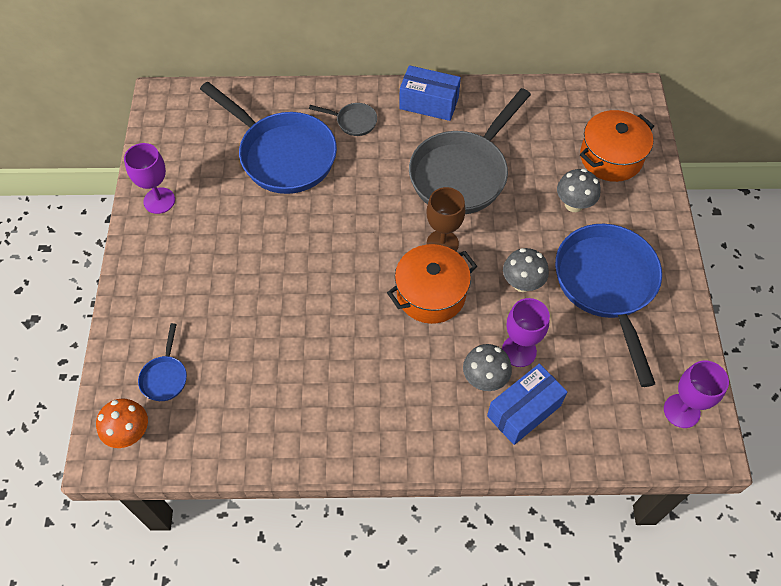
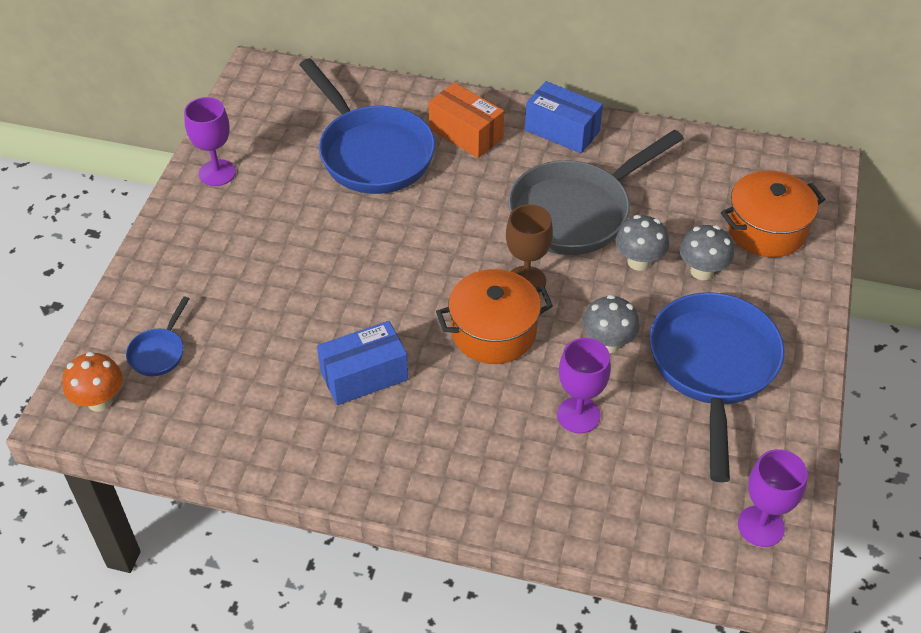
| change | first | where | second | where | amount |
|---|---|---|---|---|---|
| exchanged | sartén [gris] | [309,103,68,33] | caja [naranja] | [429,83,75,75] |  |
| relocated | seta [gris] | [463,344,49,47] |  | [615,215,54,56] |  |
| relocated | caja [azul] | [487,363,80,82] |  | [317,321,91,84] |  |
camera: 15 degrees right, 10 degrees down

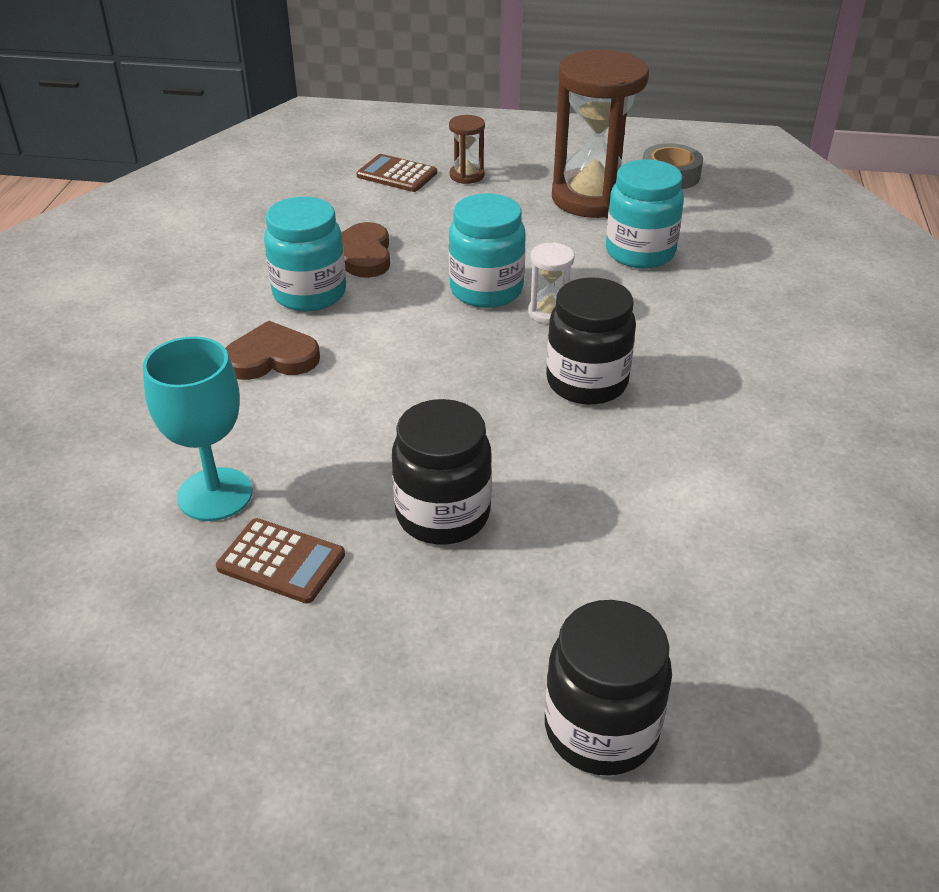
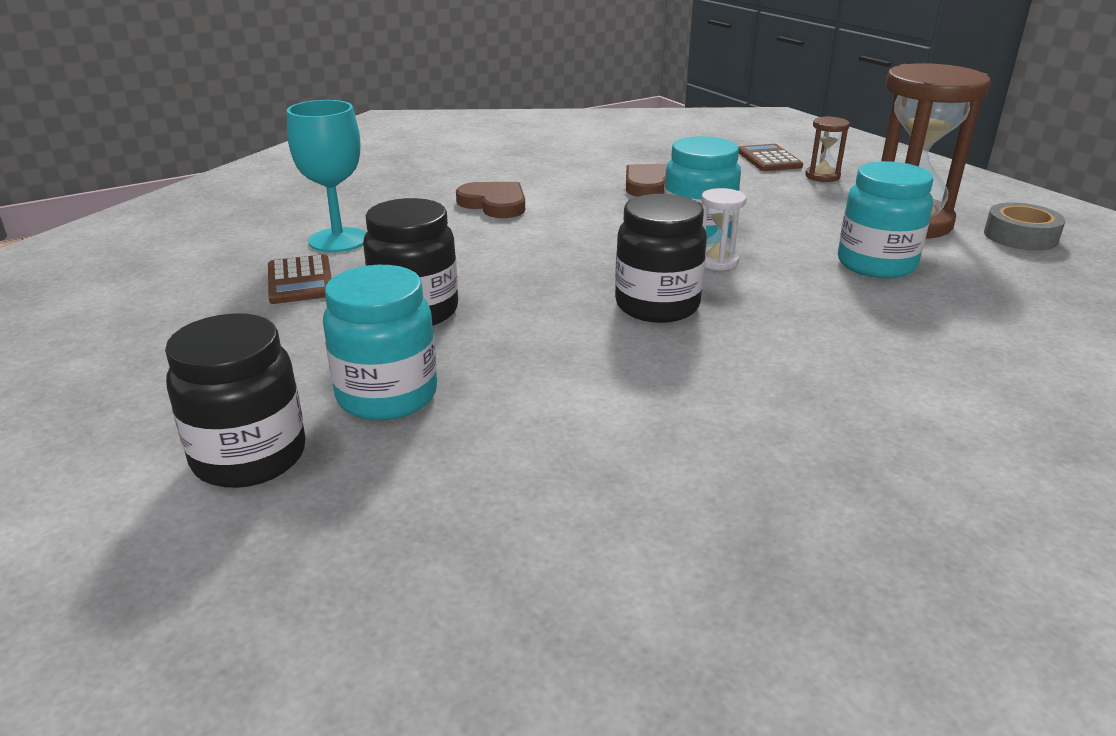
| change | first | where | second | where | amount |
|---|---|---|---|---|---|
| relocated | tarro [turquesa] | [264,197,82,114] |  | [323,265,114,155] |  |
camera: 50 degrees right, 10 degrees down

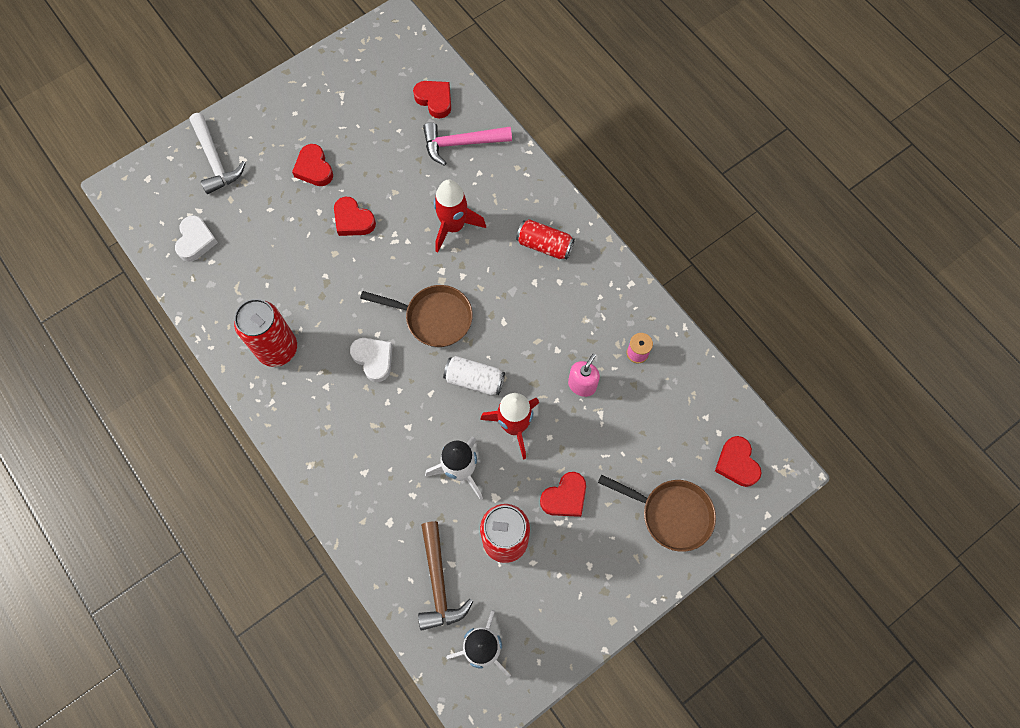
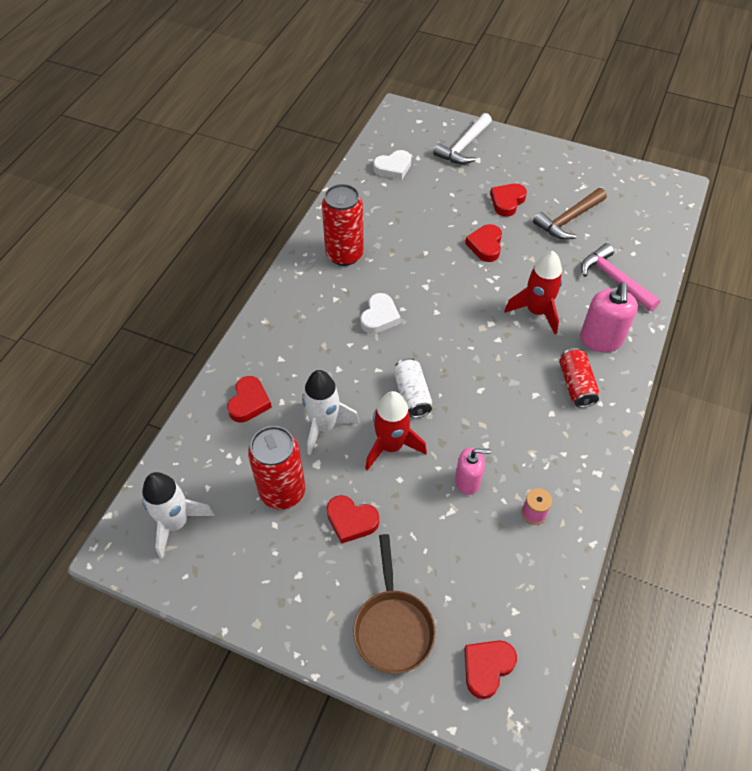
| change | first | where | second | where | amount |
|---|---|---|---|---|---|
| relocated | corazón [rojo] | [413,81,38,37] |  | [227,376,45,47] |  |
| missing | sartén [marrón] | [360,285,113,62] |  |  |  |
| relocated | martillo [marrón] | [418,521,55,110] |  | [533,188,74,51] |  |
| appeared |  |  | dispensador de jabón [rosa] | [580,282,58,70] |  |
camera: 60 degrees right, 15 degrees down

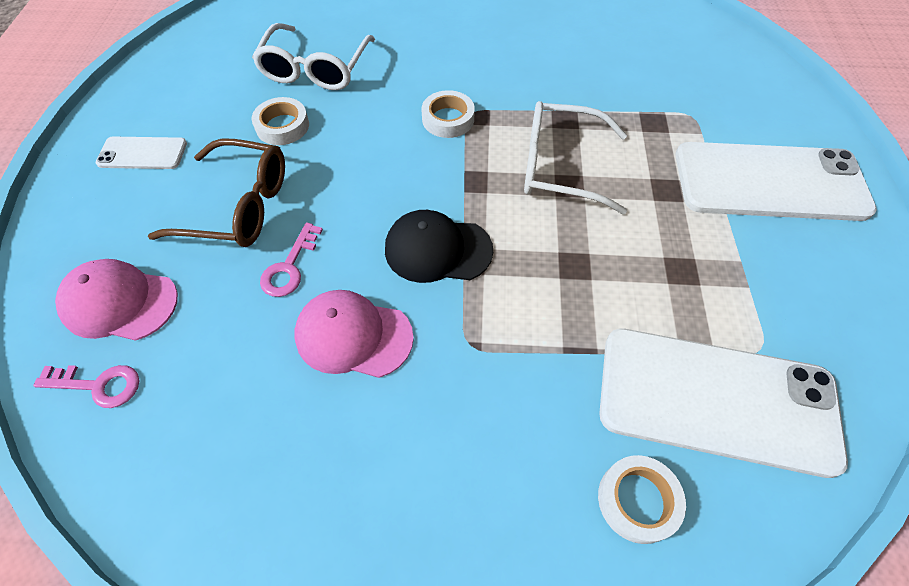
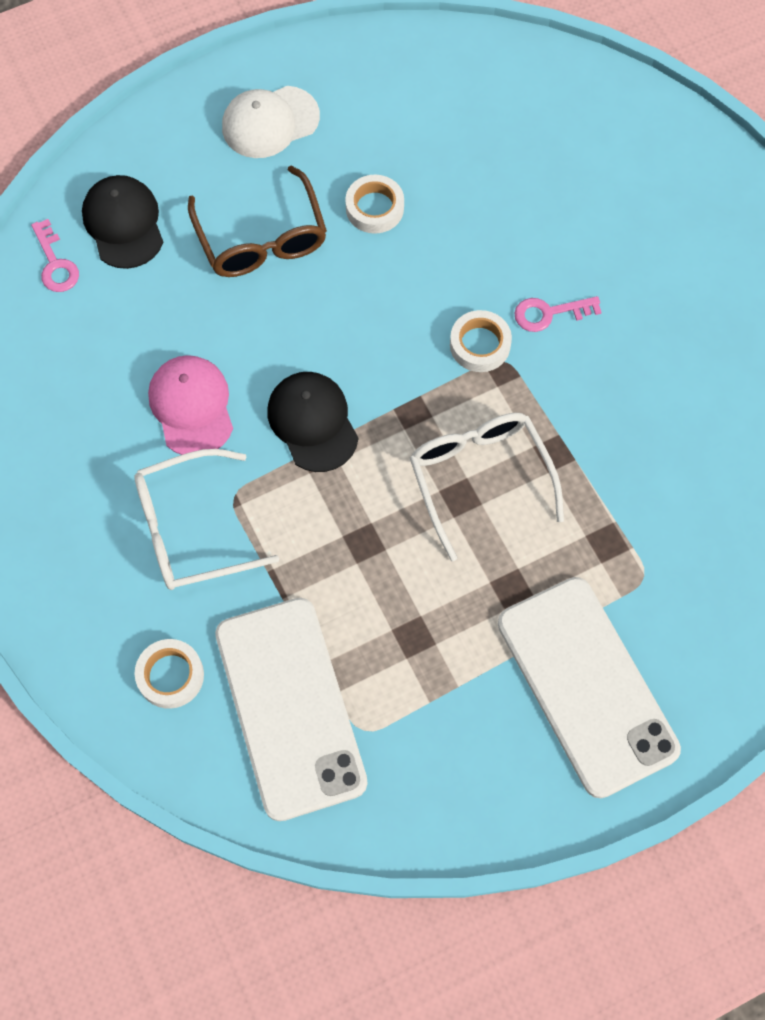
| change | first | where | second | where | amount |
|---|---|---|---|---|---|
| relocated | gafas [blanco] | [252,23,123,67] |  | [134,449,145,141] |  |
| exchanged | móvil [blanco] | [96,137,91,32] | gorra [blanco] | [222,86,98,72] |  |
| relocated | llave [rosa] | [260,222,63,75] |  | [514,296,88,36] |  |
| colour | gorra [rosa] | [55,259,123,82] | gorra [negro] | [82,175,81,94] |  |
camera: 60 degrees right, 10 degrees up

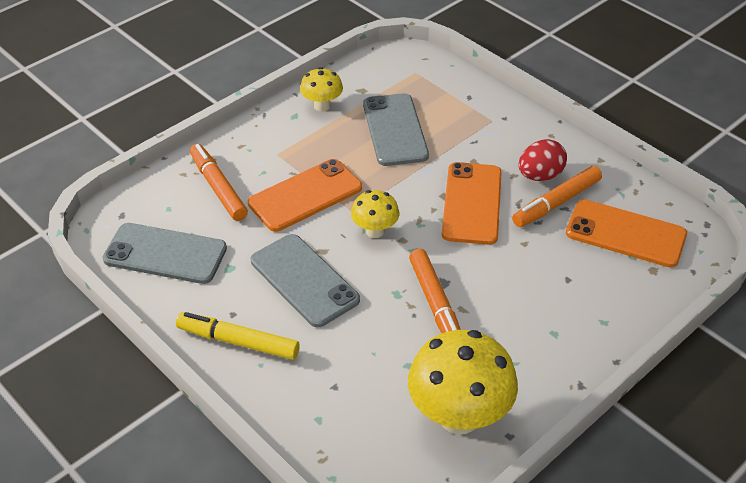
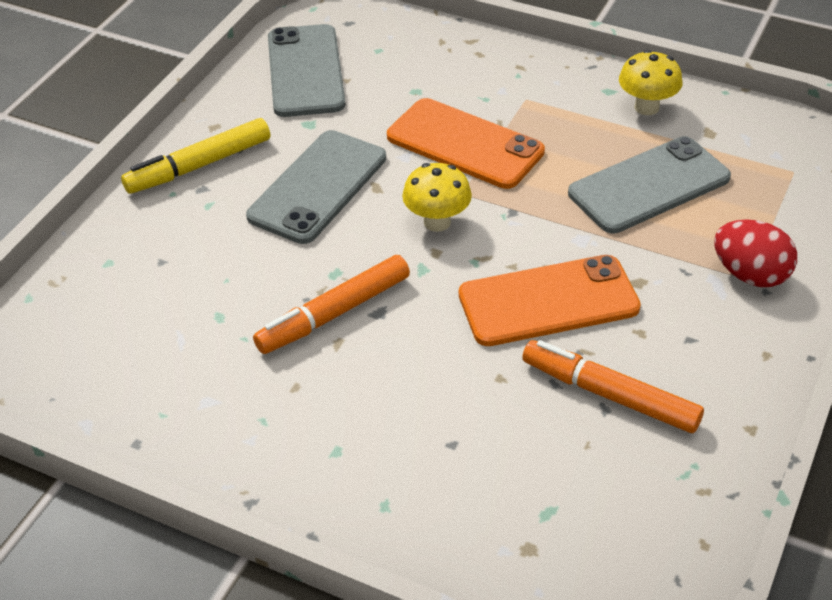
| change | first | where | second | where | amount |
|---|---|---|---|---|---|
| relocated | huevo [rojo] | [518,139,49,42] |  | [714,219,83,68] |  |
| missing | rotulador [naranja] | [190,144,58,77] |  |  |  |
| missing | móvil [naranja] | [566,199,121,69] |  |  |  |
| spun | rotulador [amarillo] | [176,312,124,48] |  | [121,118,149,76] | 120 degrees counterclockwise |
| missing | seta [amarillo] | [408,330,110,104] |  |  |  |
camera: 70 degrees right, 0 degrees up

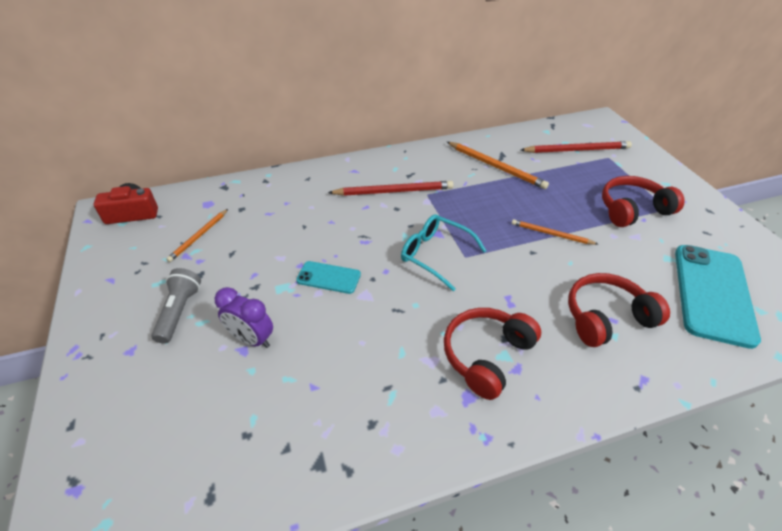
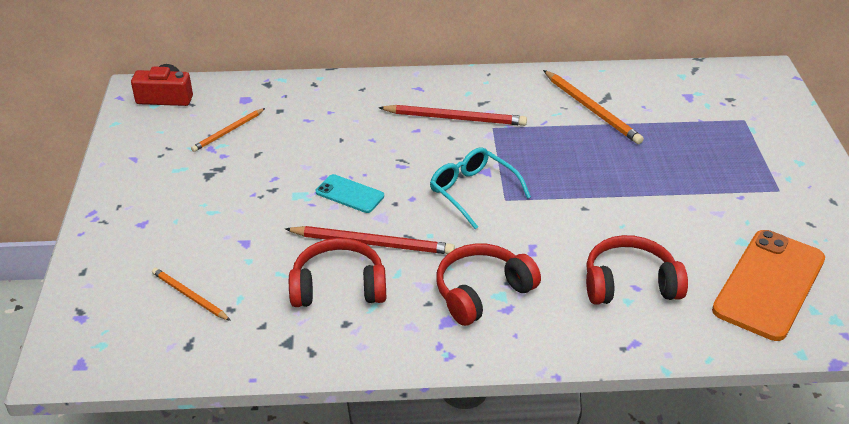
| change | first | where | second | where | amount |
|---|---|---|---|---|---|
| relocated | lápiz [rojo] | [521,141,111,12] |  | [285,226,170,28] |  |
| relocated | auriculares [rojo] | [602,176,83,51] |  | [289,238,97,69] |  |
| relocated | lápiz [naranja] | [512,219,86,26] |  | [152,268,79,53] |  |
| colour | móvil [turquesa] | [675,245,86,104] | móvil [naranja] | [712,230,113,111] |  |
| missing | lámpara de mano [gris] | [151,268,50,76] |  |  |  |
| missing | despertador [morado] | [214,287,59,61] |  |  |  |
camera: 15 degrees right, 5 degrees down

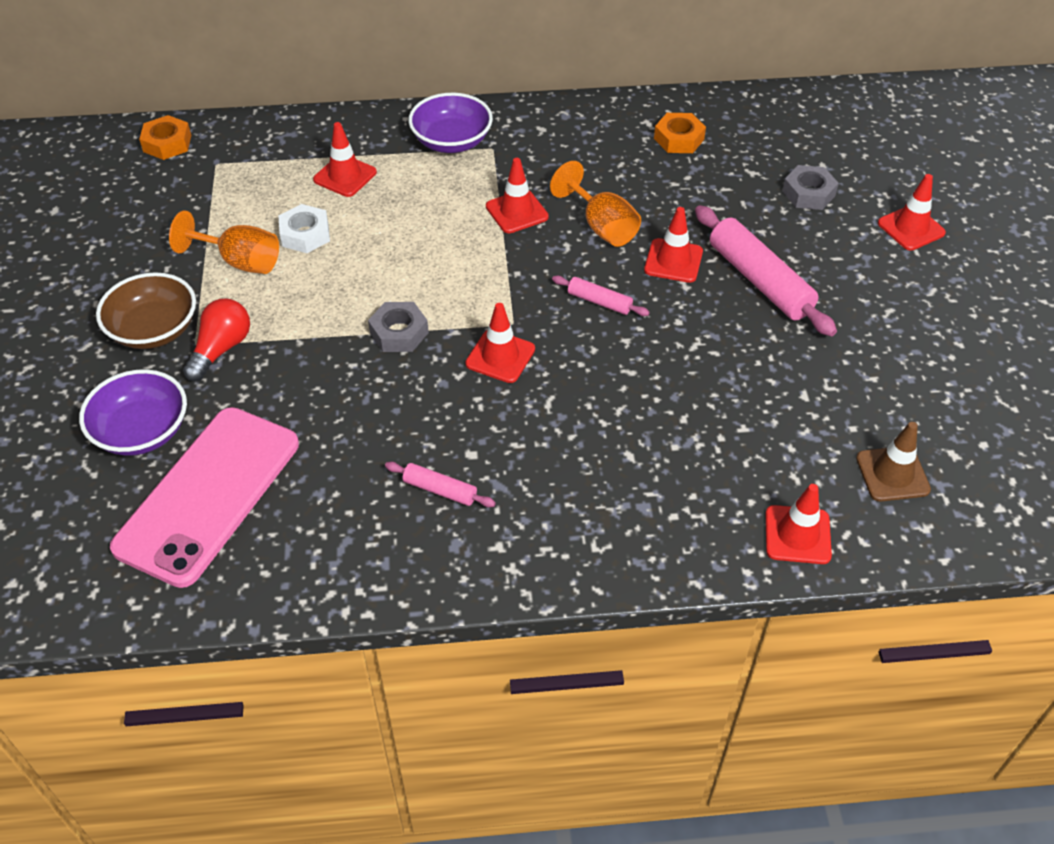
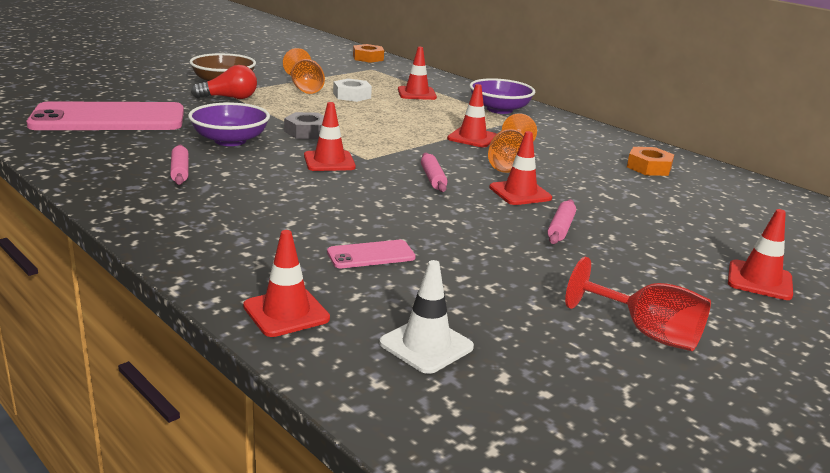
| change | first | where | second | where | amount |
|---|---|---|---|---|---|
| missing | tuerca [gris] | [782,165,57,45] |  |  |  |
| size | rodillo [rosa] | [695,205,142,132] |  | [547,199,29,45] | x0.50 |
| relocated | cuenco [morado] | [79,369,108,87] |  | [188,102,82,44] |  |
| colour | cono de tráfico [marrón] | [856,422,75,79] | cono de tráfico [blanco] | [379,260,95,114] |  |
| appeared |  |  | móvil [rosa] | [327,240,89,28] |  |
| appeared |  |  | copa [rojo] | [565,257,146,94] |  |
camera: 50 degrees right, 25 degrees down

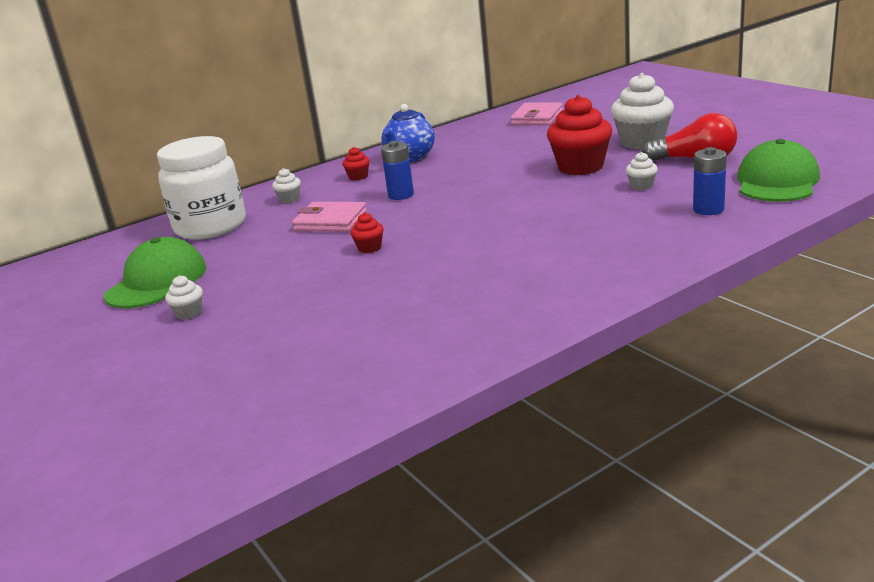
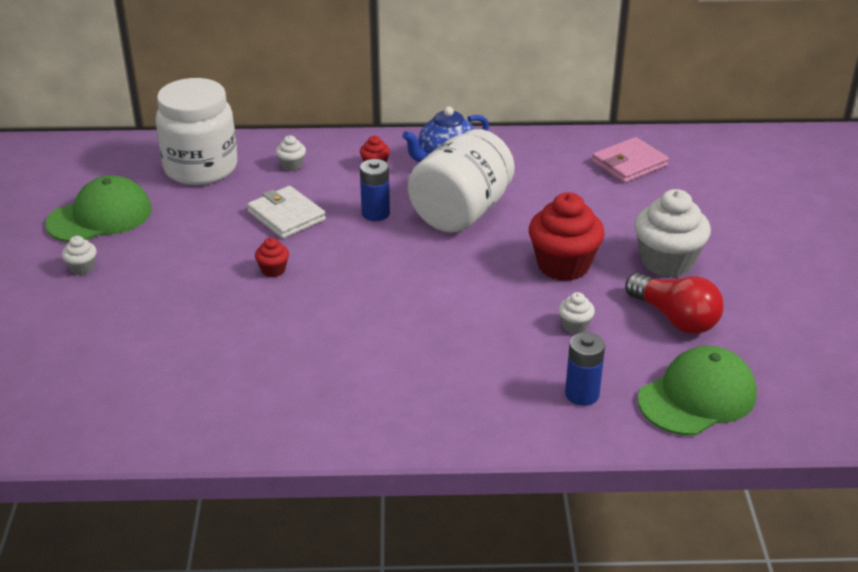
| change | first | where | second | where | amount |
|---|---|---|---|---|---|
| colour | cartera [rosa] | [292,202,75,30] | cartera [blanco] | [247,186,79,53] |  |
| appeared |  |  | tarro [blanco] | [408,129,107,104] |  |
camera: 30 degrees right, 10 degrees up

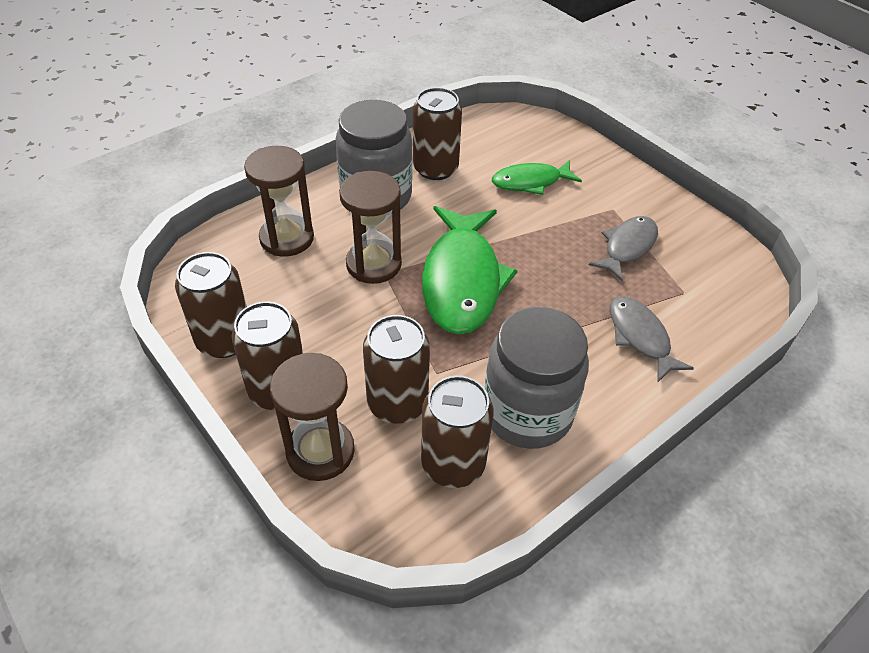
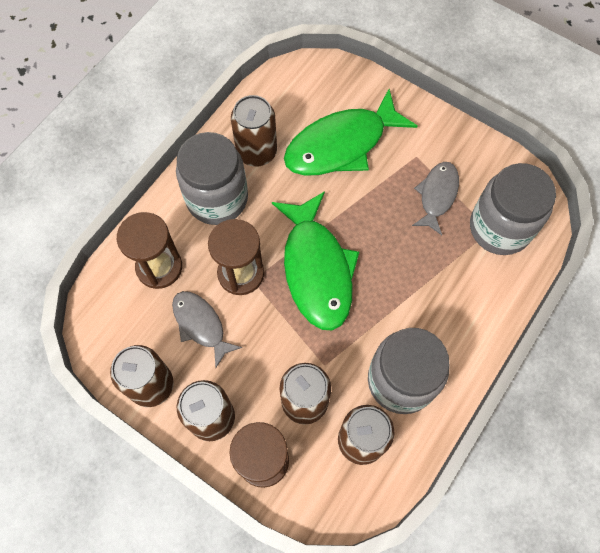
| change | first | where | second | where | amount |
|---|---|---|---|---|---|
| size | pez [verde] | [492,160,90,35] |  | [284,89,134,87] | x1.76 |
| relocated | pez [gris] | [610,296,84,86] |  | [172,291,70,77] |  |
| appeared |  |  | tarro [gris] | [470,163,86,92] |  |
camera: 15 degrees left, 20 degrees up

